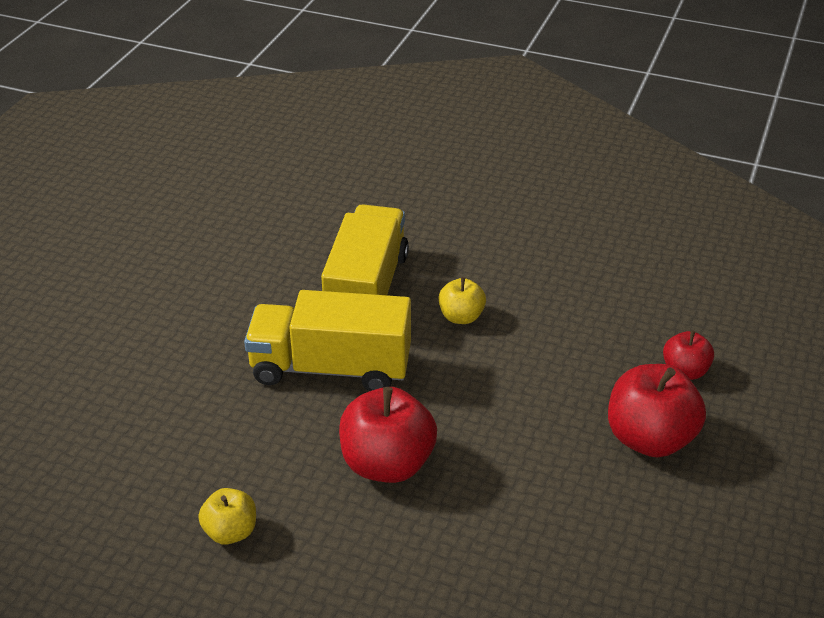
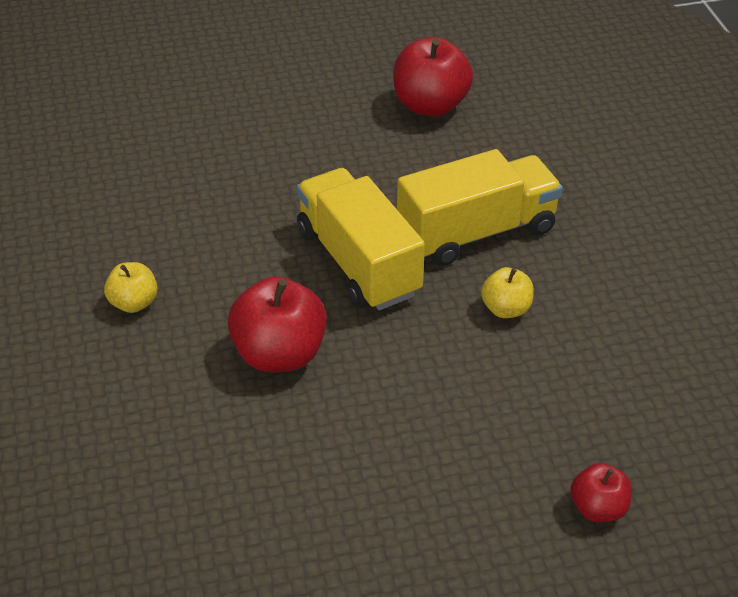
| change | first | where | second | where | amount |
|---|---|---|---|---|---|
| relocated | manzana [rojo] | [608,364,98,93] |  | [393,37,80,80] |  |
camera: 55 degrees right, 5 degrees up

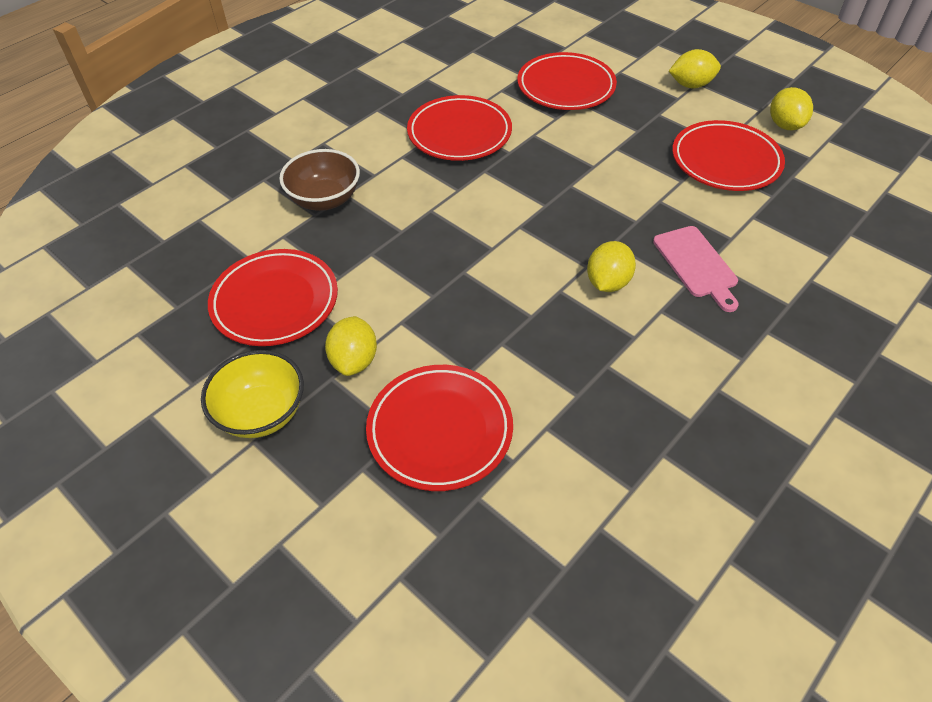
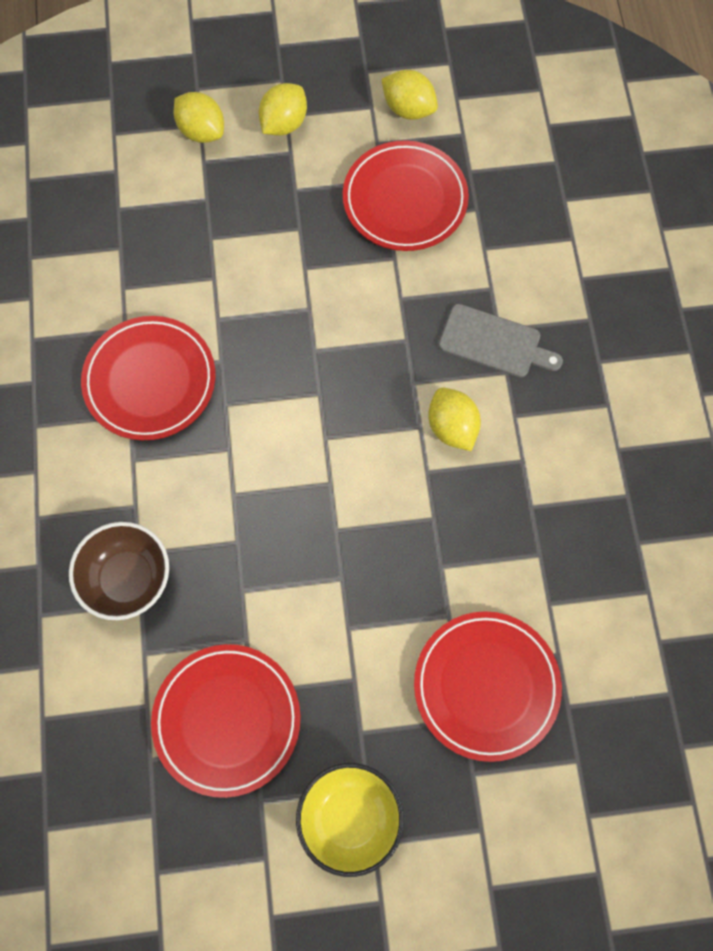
| change | first | where | second | where | amount |
|---|---|---|---|---|---|
| missing | plato [rojo] | [517,52,100,58] |  |  |  |
| colour | tabla de cortar [rosa] | [653,226,86,86] | tabla de cortar [gris] | [439,304,124,73] |  |
| relocated | limón [amarillo] | [325,316,52,60] |  | [174,92,50,51] |  |
camera: 50 degrees left, 20 degrees up

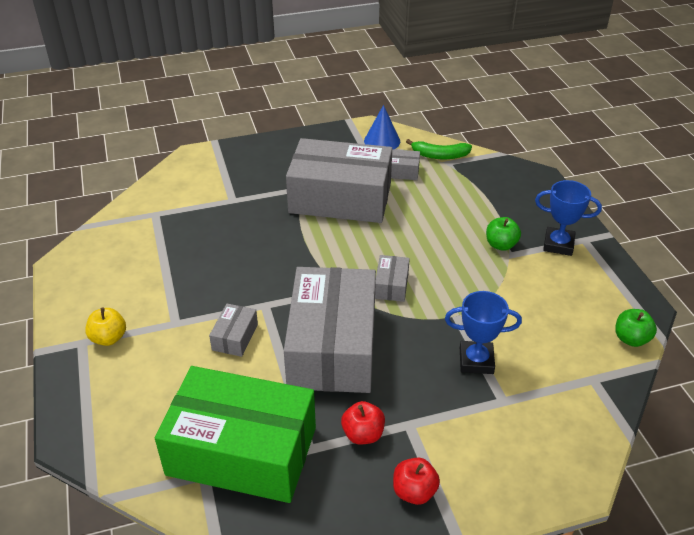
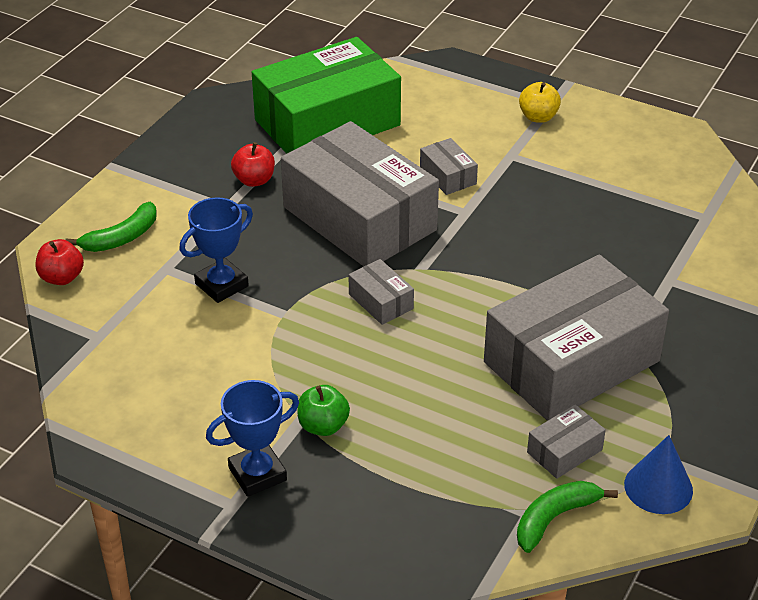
| change | first | where | second | where | amount |
|---|---|---|---|---|---|
| missing | manzana [verde] | [615,309,42,38] |  |  |  |
| relocated | manzana [rojo] | [393,458,47,47] |  | [36,239,48,46] |  |
| appeared |  |  | plátano [verde] | [65,202,92,50] |  |
camera: 135 degrees right, 0 degrees up

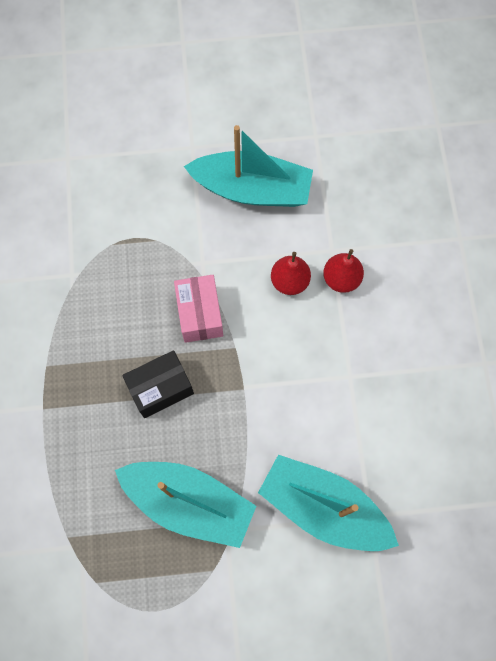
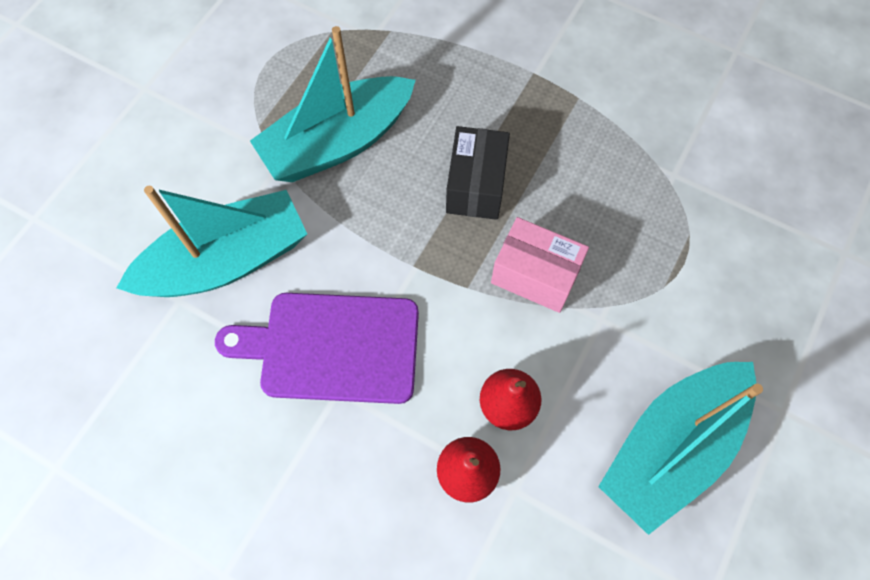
| change | first | where | second | where | amount |
|---|---|---|---|---|---|
| appeared |  |  | tabla de cortar [morado] | [215,293,204,111] |  |
camera: 125 degrees right, 5 degrees down

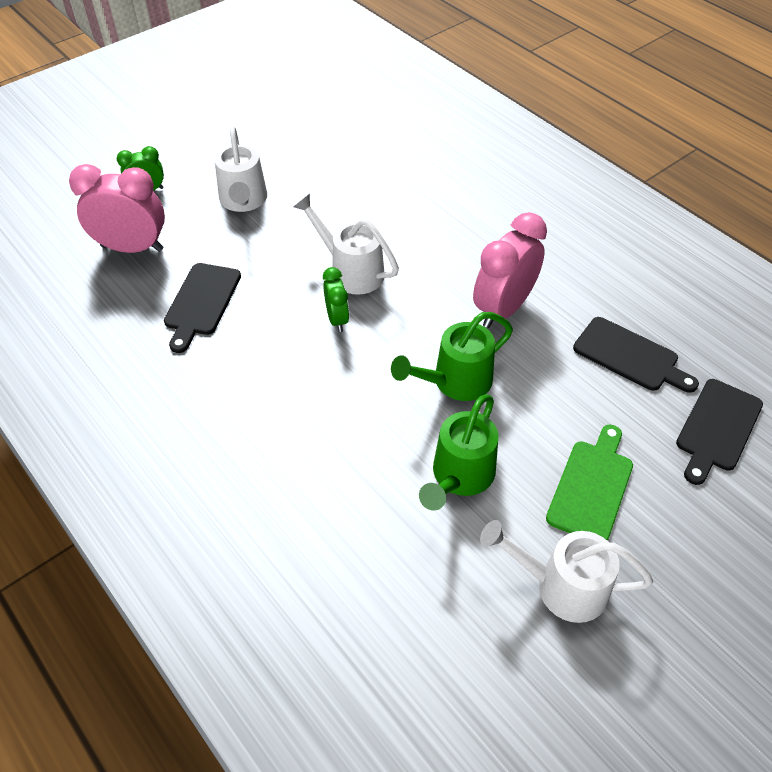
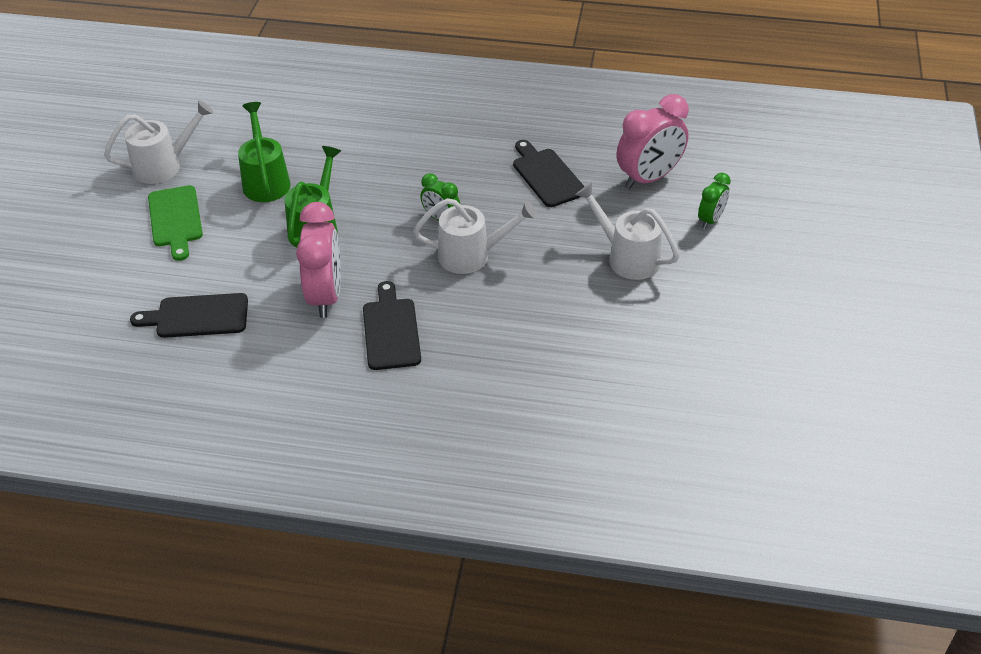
| change | first | where | second | where | amount |
|---|---|---|---|---|---|
| relocated | tabla de cortar [negro] | [676,379,87,106] |  | [363,281,58,89] |  |
camera: 140 degrees right, 5 degrees down

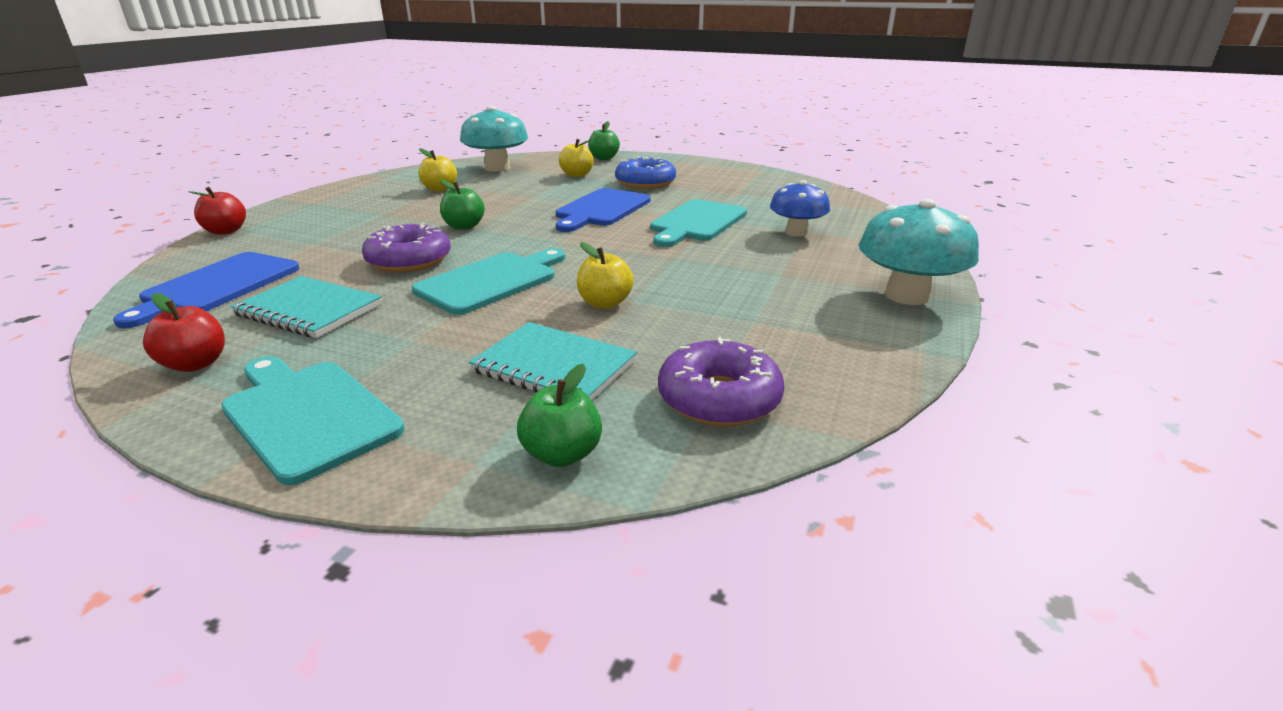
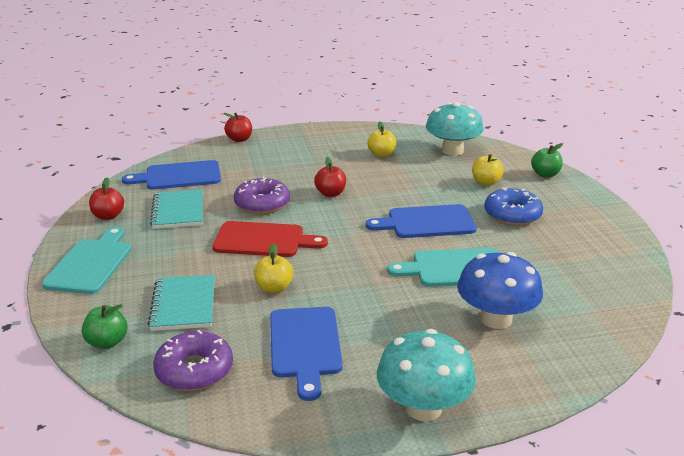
| change | first | where | second | where | amount |
|---|---|---|---|---|---|
| colour | manzana [verde] | [440,179,45,51] | manzana [rojo] | [314,157,32,40] |  |
| size | seta [azul] | [770,180,60,57] |  | [457,252,86,77] | x1.51 |
| colour | tabla de cortar [turquesa] | [412,248,153,67] | tabla de cortar [rojo] | [212,221,116,36] |  |
| appeared |  |  | tabla de cortar [azul] | [270,307,73,94] |  |
camera: 55 degrees right, 0 degrees up

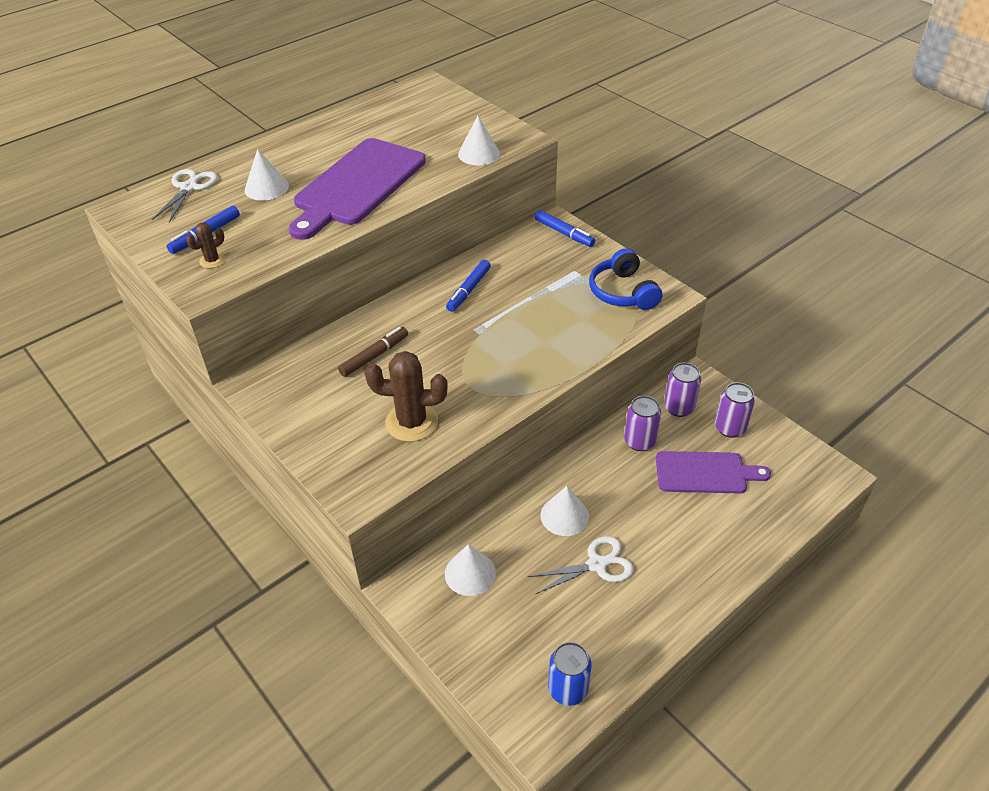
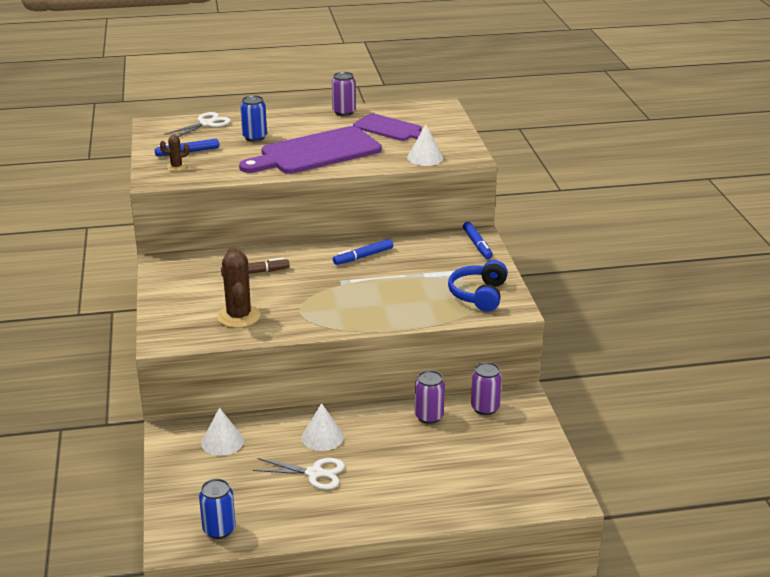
| change | first | where | second | where | amount |
|---|---|---|---|---|---|
| exchanged | cono [blanco] | [245,149,44,52] | lata [azul] | [240,95,27,47] |  |
| spun | cactus [marrón] | [365,351,83,91] |  | [217,248,44,80] | 45 degrees clockwise |
| relocated | lata [morado] | [715,382,40,56] |  | [332,72,24,44] |  |
| relocated | tabla de cortar [morado] | [656,451,115,42] |  | [353,113,69,28] |  |
camera: 30 degrees right, 15 degrees down

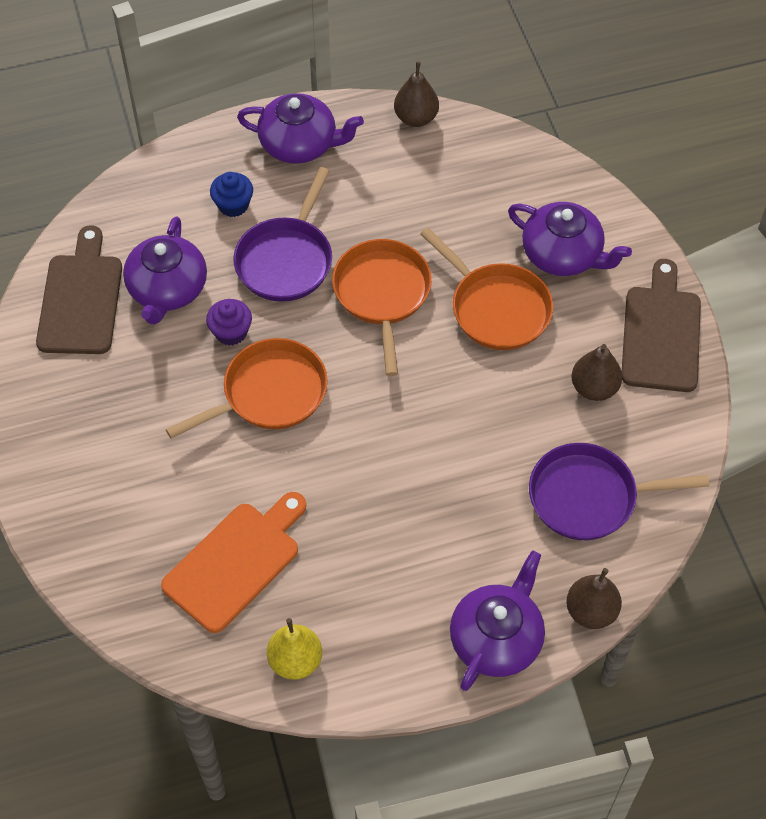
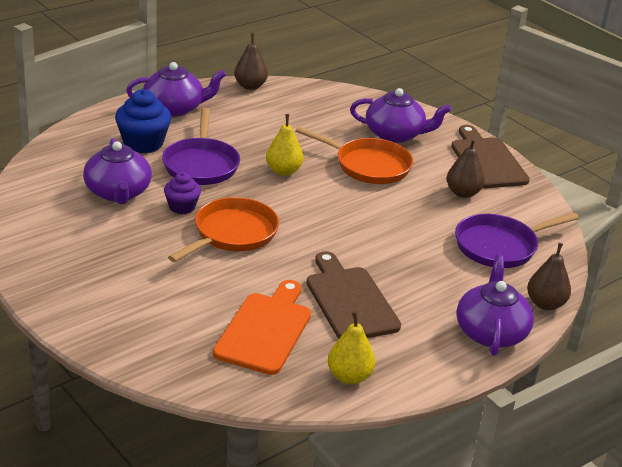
| change | first | where | second | where | amount |
|---|---|---|---|---|---|
| size | magdalena [azul] | [210,172,43,45] |  | [115,89,56,64] | x1.62 |
| relocated | tabla de cortar [marrón] | [36,225,86,129] |  | [307,251,94,87] |  |
| exchanged | sartén [naranja] | [332,239,100,137] | pera [amarillo] | [266,114,38,62] |  |
camera: 25 degrees left, 25 degrees down

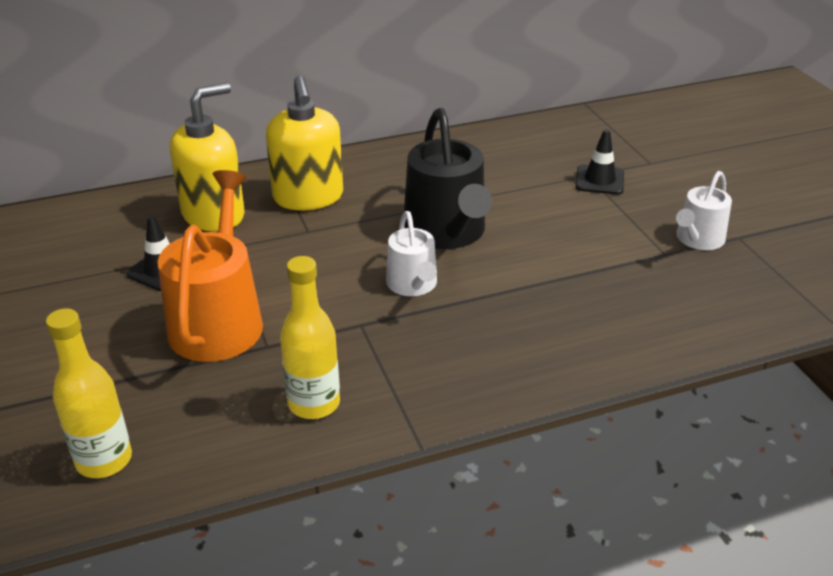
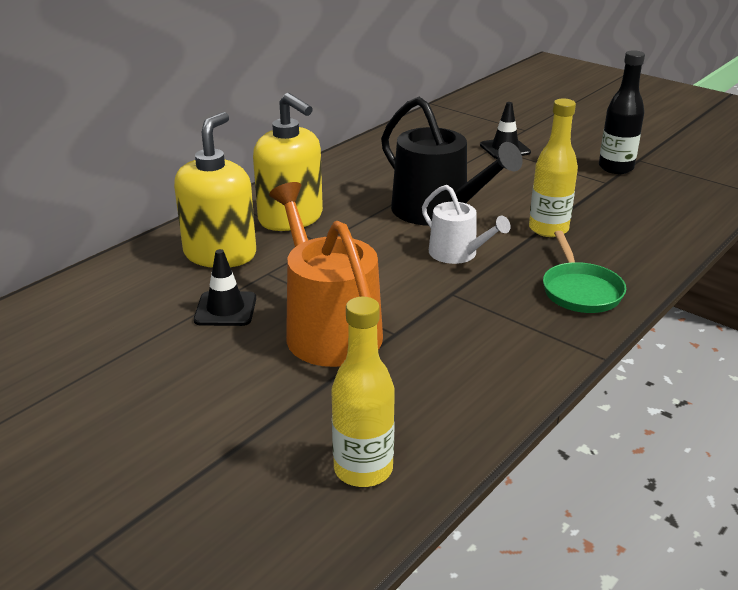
| change | first | where | second | where | amount |
|---|---|---|---|---|---|
| exchanged | regadera [blanco] | [676,171,56,79] | botella [negro] | [599,50,46,124] |  |
| relocated | botella [amarillo] | [280,256,60,163] |  | [529,99,49,138] |  |
| appeared |  |  | sartén [verde] | [543,231,83,82] |  |
camera: 30 degrees left, 5 degrees down

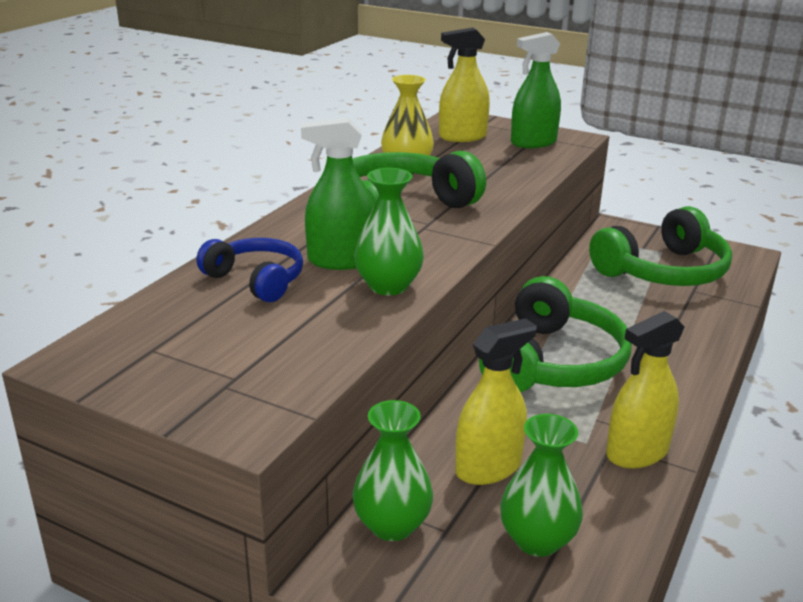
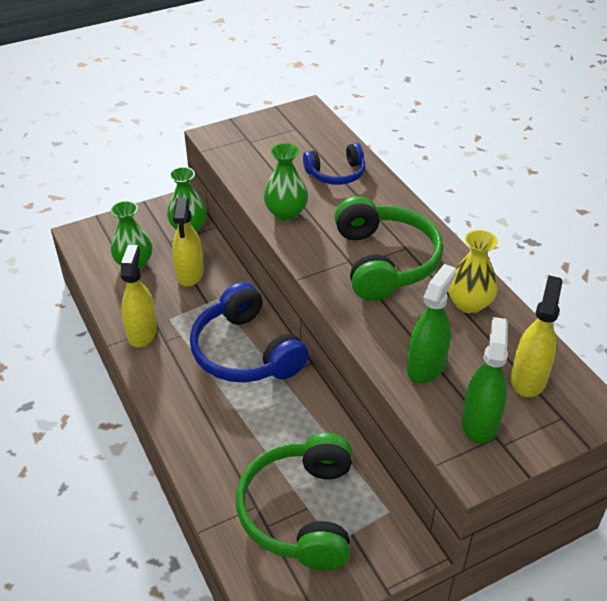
| change | first | where | second | where | amount |
|---|---|---|---|---|---|
| relocated | pulverizador [verde] | [301,118,73,152] |  | [407,264,49,119] |  |
| colour | auriculares [verde] | [479,276,153,116] | auriculares [azul] | [190,282,119,100] |  |
camera: 125 degrees right, 15 degrees up

